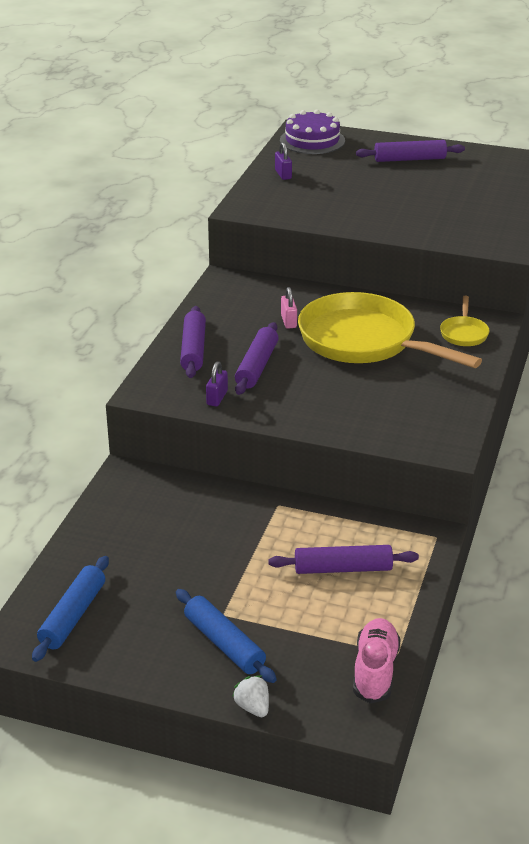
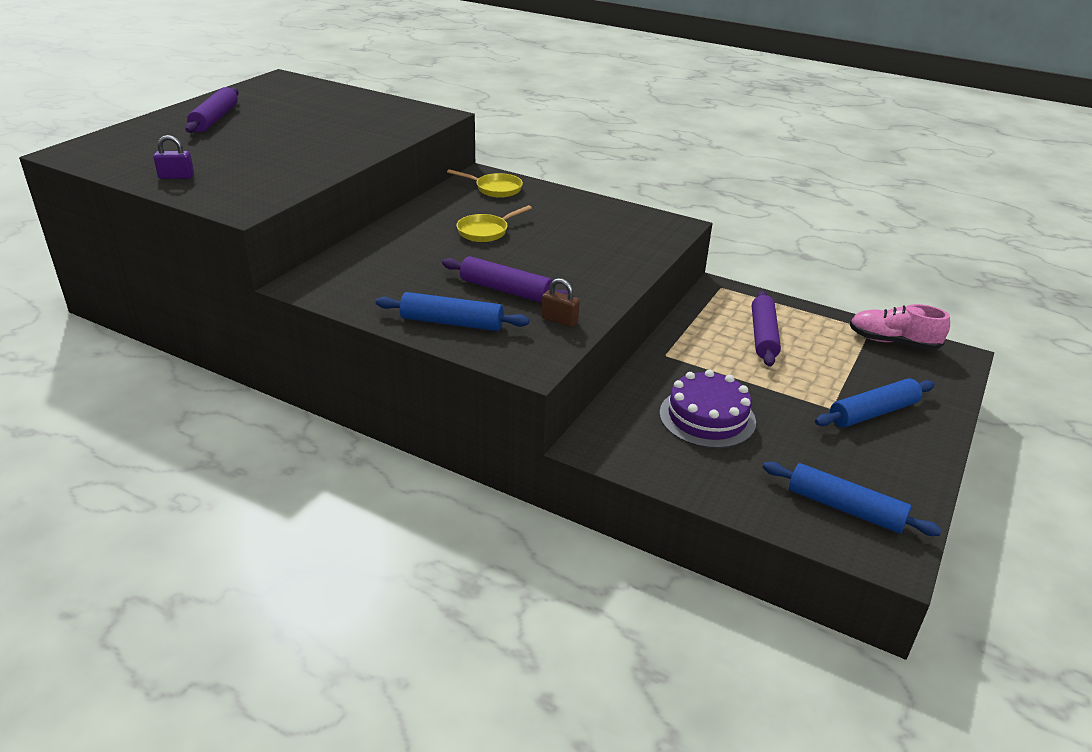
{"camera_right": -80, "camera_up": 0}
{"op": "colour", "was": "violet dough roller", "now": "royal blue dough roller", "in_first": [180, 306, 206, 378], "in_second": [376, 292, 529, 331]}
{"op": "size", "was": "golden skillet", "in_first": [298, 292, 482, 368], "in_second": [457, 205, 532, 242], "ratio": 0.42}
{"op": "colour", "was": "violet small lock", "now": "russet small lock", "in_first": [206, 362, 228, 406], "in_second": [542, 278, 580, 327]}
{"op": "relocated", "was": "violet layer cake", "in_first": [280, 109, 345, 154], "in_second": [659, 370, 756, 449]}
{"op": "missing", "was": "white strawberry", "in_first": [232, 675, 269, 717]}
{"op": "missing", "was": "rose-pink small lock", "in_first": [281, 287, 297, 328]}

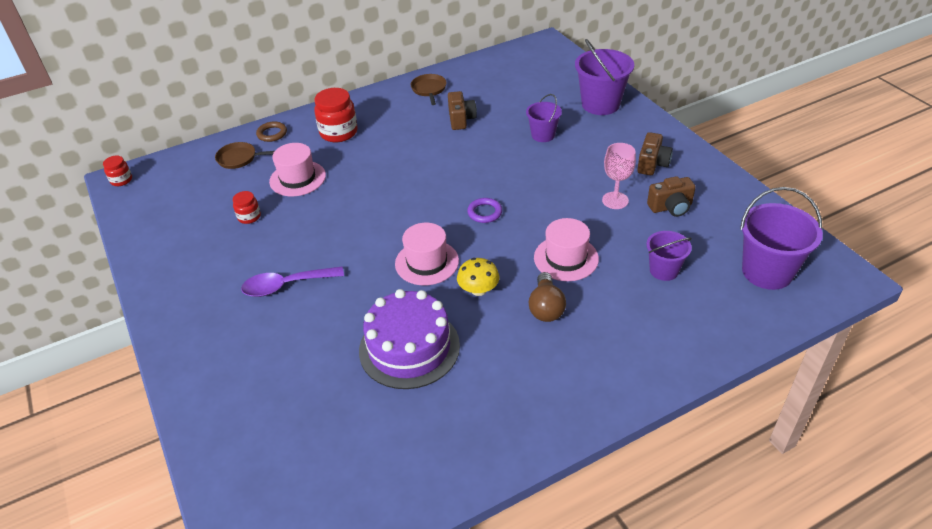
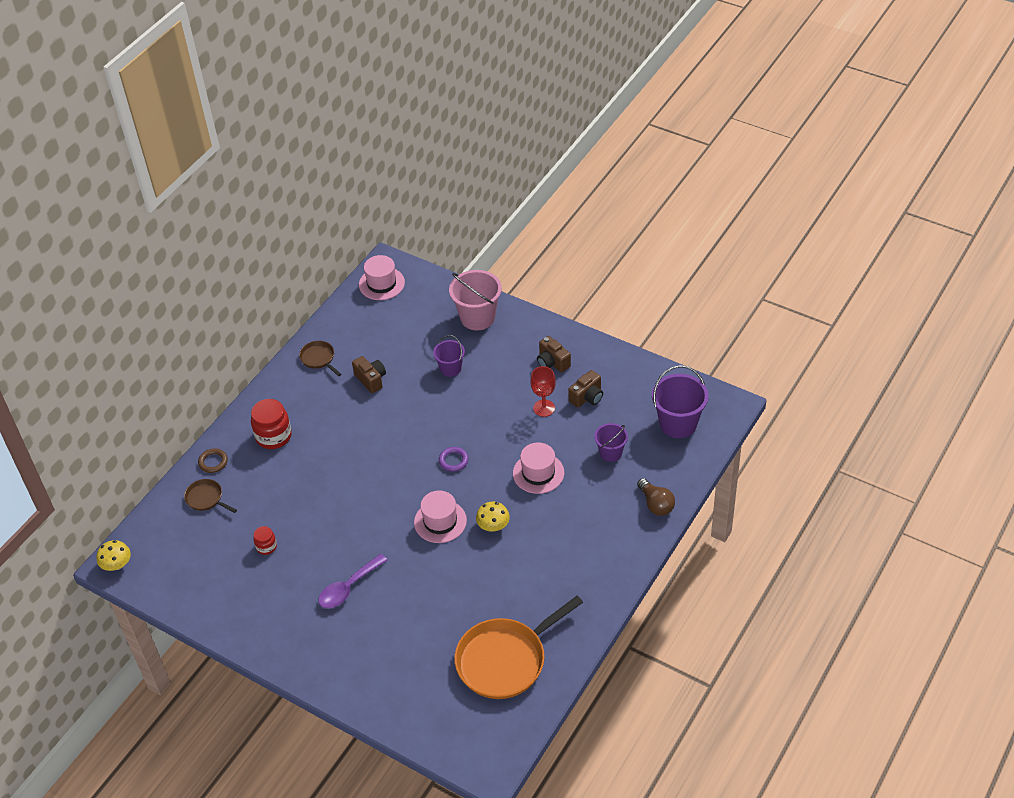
{"camera_right": -30, "camera_up": 5}
{"op": "exchanged", "was": "red jar", "now": "golden toadstool", "in_first": [103, 156, 132, 186], "in_second": [97, 540, 131, 571]}
{"op": "spun", "was": "russet skillet", "in_first": [215, 142, 274, 169], "in_second": [184, 479, 237, 513], "clockwise": 60}
{"op": "relocated", "was": "rose-pink top hat", "in_first": [269, 143, 326, 196], "in_second": [359, 255, 405, 300]}
{"op": "colour", "was": "violet sand bucket", "now": "rose-pink sand bucket", "in_first": [575, 39, 634, 115], "in_second": [449, 270, 502, 330]}
{"op": "appeared", "now": "orange-coloured skillet", "in_second": [454, 596, 583, 699]}
{"op": "colour", "was": "rose-pink wine glass", "now": "red wine glass", "in_first": [602, 143, 636, 209], "in_second": [530, 366, 556, 417]}
{"op": "spun", "was": "russet camera", "in_first": [637, 132, 673, 175], "in_second": [537, 336, 571, 372], "clockwise": 150}
{"op": "relocated", "was": "russet light bulb", "in_first": [528, 272, 566, 322], "in_second": [637, 478, 675, 516]}
{"op": "missing", "was": "violet layer cake", "in_first": [359, 289, 460, 389]}

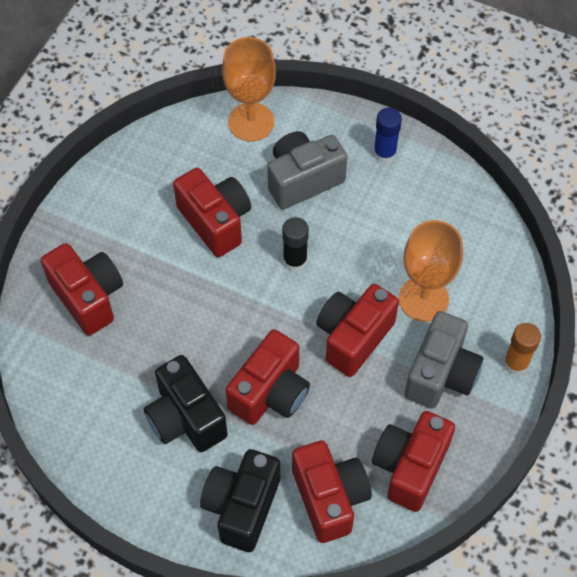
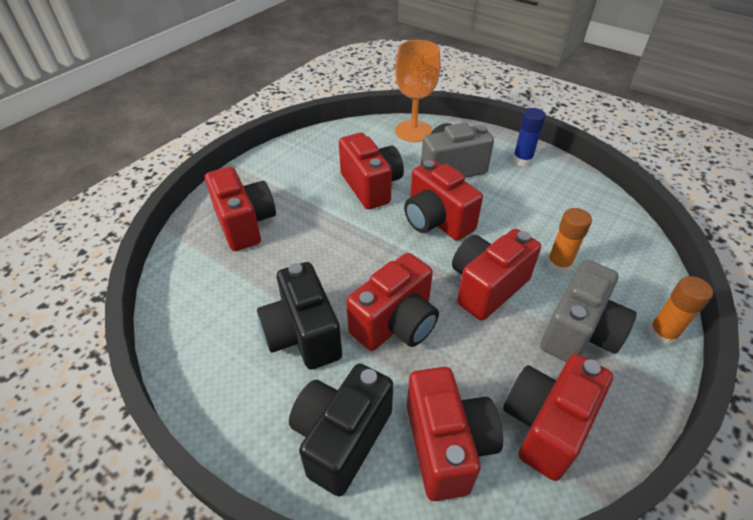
{"camera_right": 10, "camera_up": -15}
{"op": "exchanged", "was": "jet-black stick of glue", "now": "red camera", "in_first": [282, 217, 309, 272], "in_second": [404, 160, 483, 241]}
{"op": "exchanged", "was": "orange-coloured wine glass", "now": "orange-coloured stick of glue", "in_first": [399, 220, 463, 322], "in_second": [546, 208, 592, 274]}

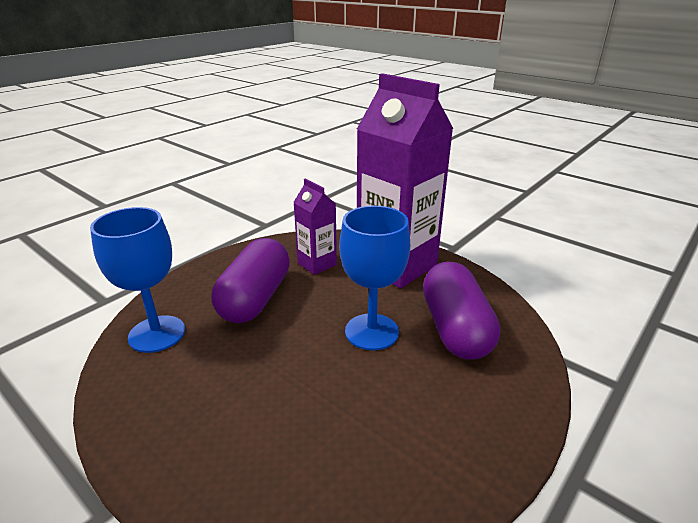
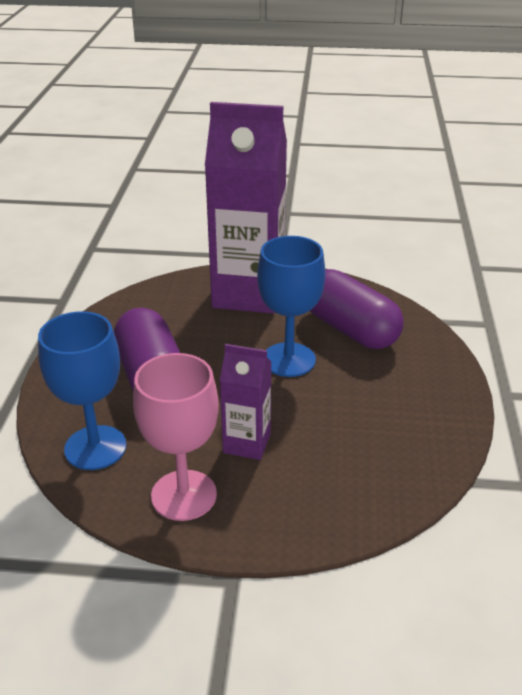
{"camera_right": -35, "camera_up": 5}
{"op": "appeared", "now": "rose-pink wine glass", "in_second": [133, 353, 219, 521]}
{"op": "relocated", "was": "violet juice carton", "in_first": [293, 178, 337, 275], "in_second": [220, 344, 272, 460]}

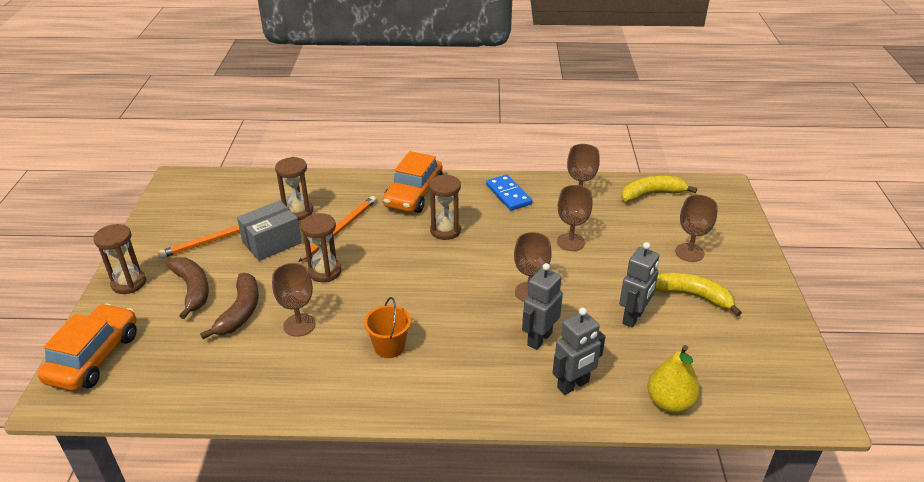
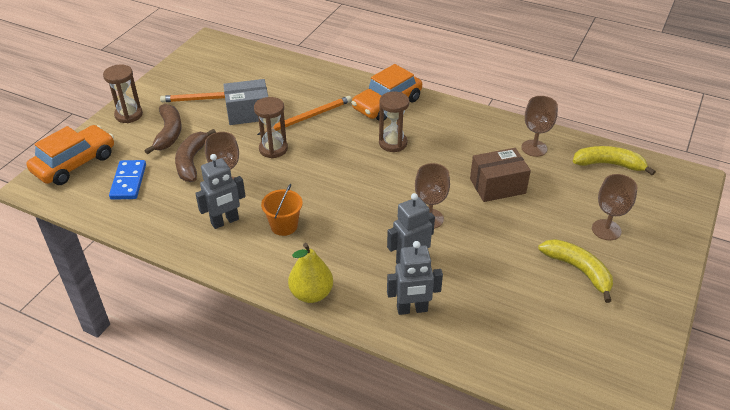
{"camera_right": 25, "camera_up": 5}
{"op": "relocated", "was": "royal blue domino tile", "in_first": [486, 175, 532, 211], "in_second": [109, 160, 146, 200]}
{"op": "spun", "was": "russet banana fruit", "in_first": [200, 273, 259, 339], "in_second": [175, 129, 216, 182], "clockwise": 150}
{"op": "relocated", "was": "grey toy robot", "in_first": [619, 242, 659, 328], "in_second": [195, 154, 246, 229]}
{"op": "relocated", "was": "golden toy pear", "in_first": [647, 345, 700, 413], "in_second": [288, 243, 333, 303]}
{"op": "exchanged", "was": "russet wine glass", "now": "russet parcel", "in_first": [557, 185, 593, 251], "in_second": [470, 148, 531, 202]}
{"op": "missing", "was": "russet sand timer", "in_first": [275, 157, 313, 220]}

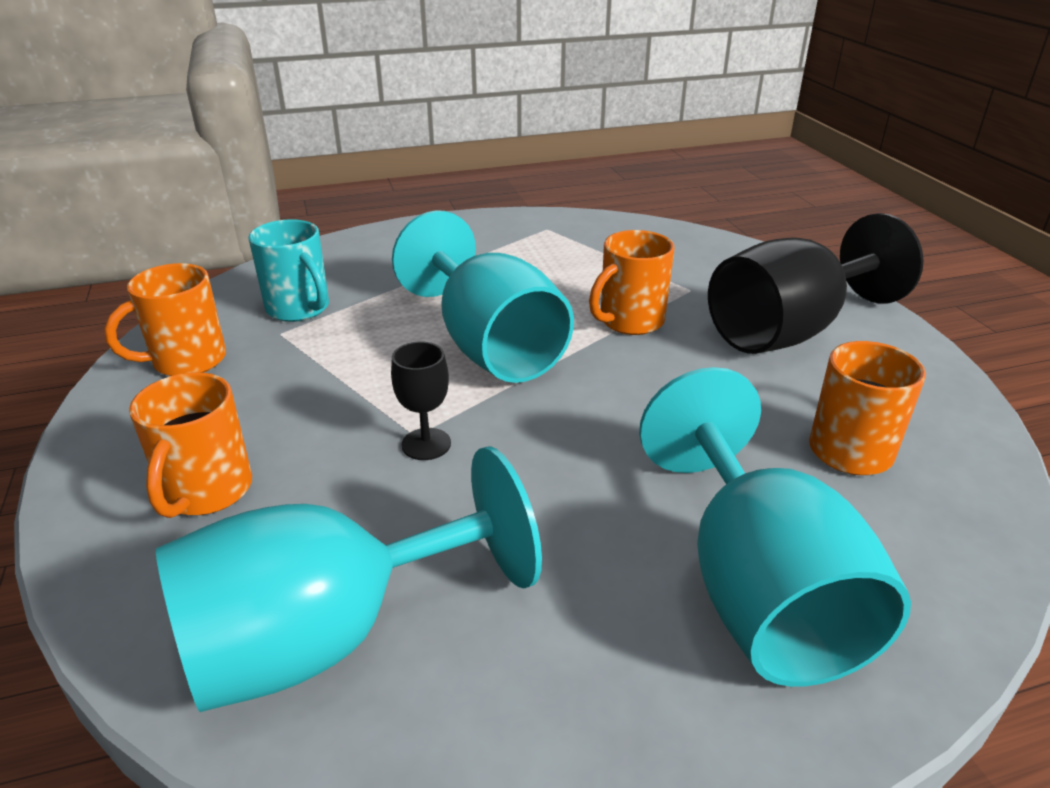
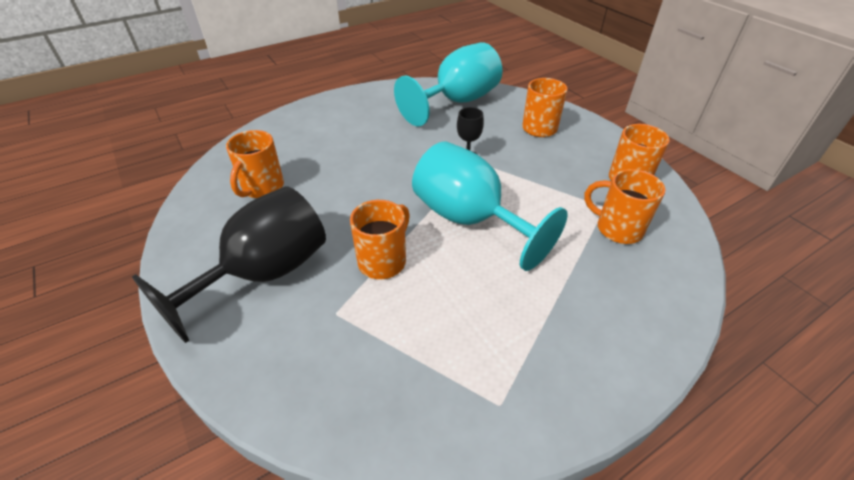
{"camera_right": 165, "camera_up": 10}
{"op": "colour", "was": "aqua mug", "now": "orange-coloured mug", "in_first": [248, 219, 329, 322], "in_second": [584, 169, 666, 244]}
{"op": "missing", "was": "aqua wine glass", "in_first": [639, 367, 911, 687]}

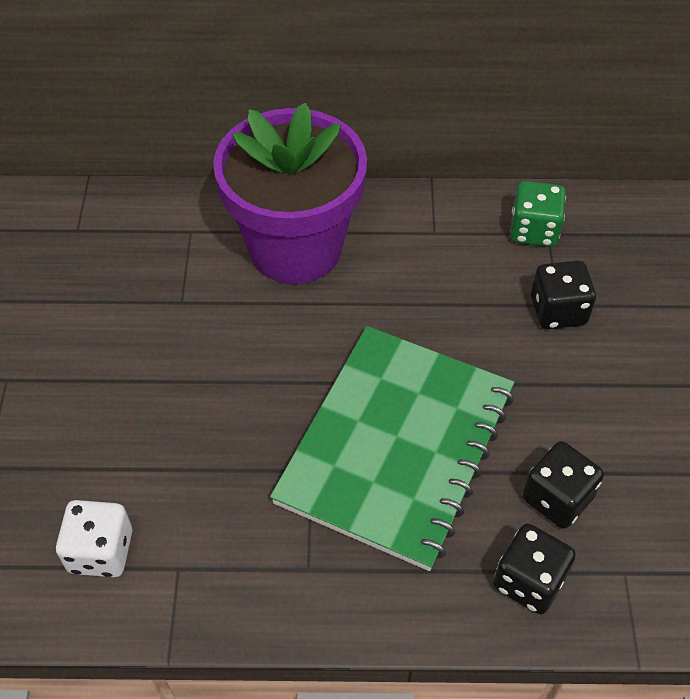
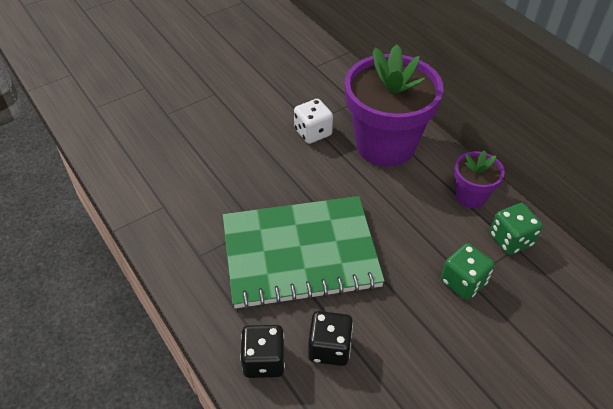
{"camera_right": 55, "camera_up": -5}
{"op": "relocated", "was": "white die", "in_first": [56, 500, 132, 577], "in_second": [294, 99, 333, 144]}
{"op": "colour", "was": "jet-black die", "now": "leaf-green die", "in_first": [531, 261, 596, 329], "in_second": [441, 243, 495, 300]}
{"op": "appeared", "now": "violet flower pot", "in_second": [454, 150, 505, 208]}

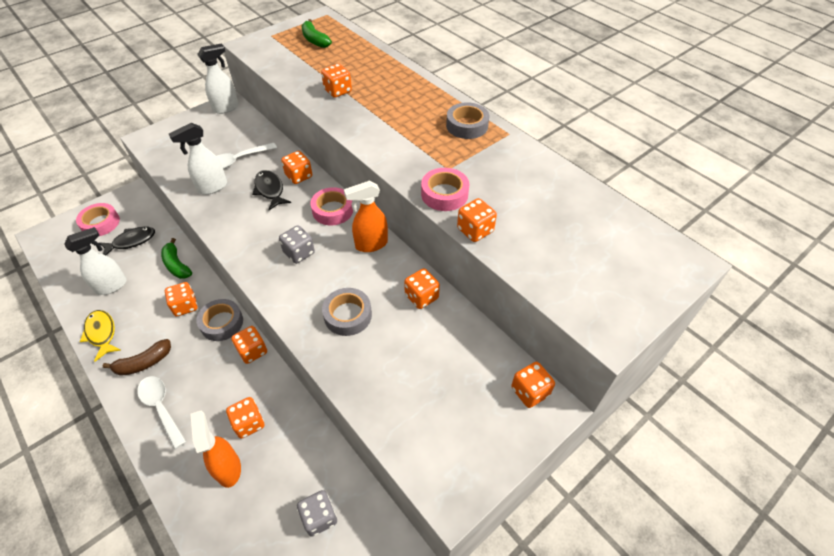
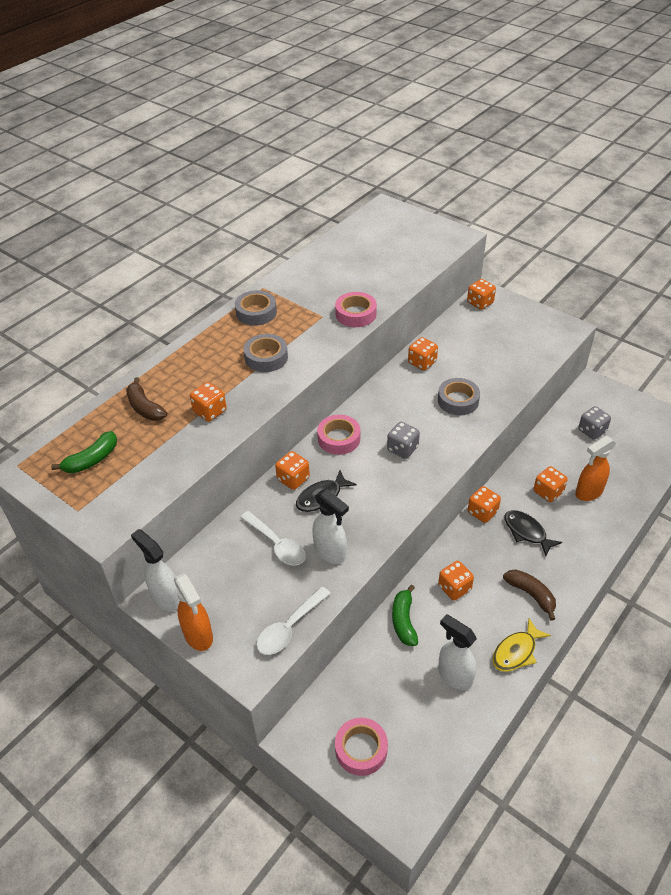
{"camera_right": -100, "camera_up": -5}
{"op": "appeared", "now": "russet banana fruit", "in_second": [126, 377, 167, 421]}
{"op": "relocated", "was": "orange-coloured sprayer", "in_first": [344, 181, 388, 252], "in_second": [174, 573, 213, 651]}
{"op": "relocated", "was": "grey sticky tape", "in_first": [196, 299, 243, 341], "in_second": [244, 334, 288, 372]}
{"op": "relocated", "was": "white tablespoon", "in_first": [137, 376, 186, 449], "in_second": [256, 586, 331, 655]}
{"op": "spun", "was": "leaf-green banana fruit", "in_first": [161, 238, 192, 279], "in_second": [392, 585, 418, 646], "clockwise": 135}
{"op": "relocated", "was": "jet-black fish", "in_first": [99, 226, 155, 255], "in_second": [505, 510, 562, 556]}
{"op": "missing", "was": "orange-coloured die", "in_first": [457, 198, 497, 242]}

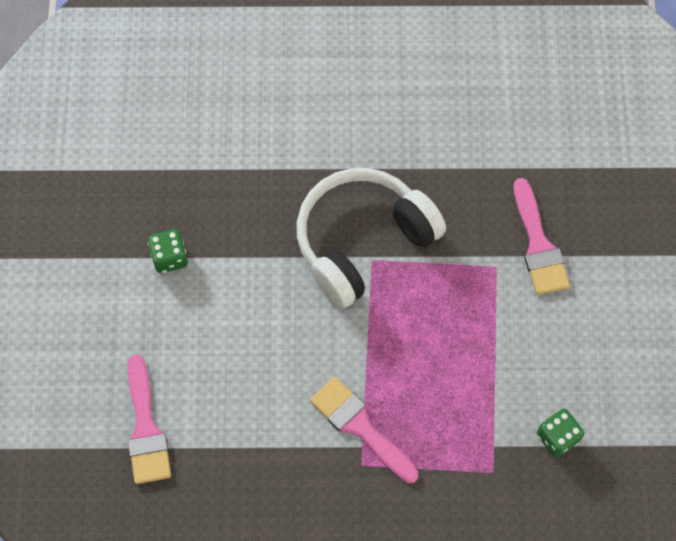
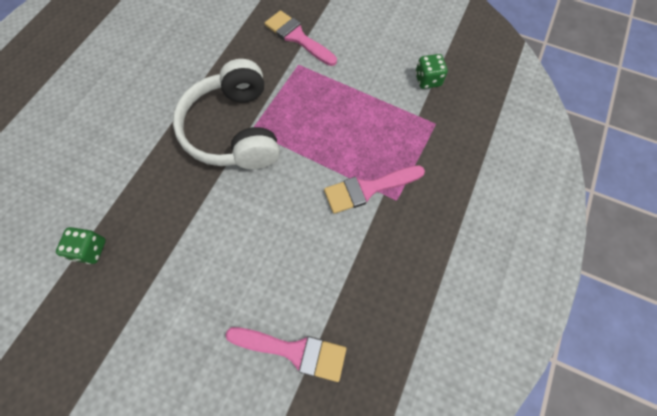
{"camera_right": -65, "camera_up": 0}
{"op": "relocated", "was": "leaf-green die", "in_first": [148, 229, 188, 273], "in_second": [56, 227, 106, 264]}
{"op": "spun", "was": "rose-pink brush", "in_first": [514, 178, 570, 295], "in_second": [265, 10, 337, 66], "clockwise": -150}

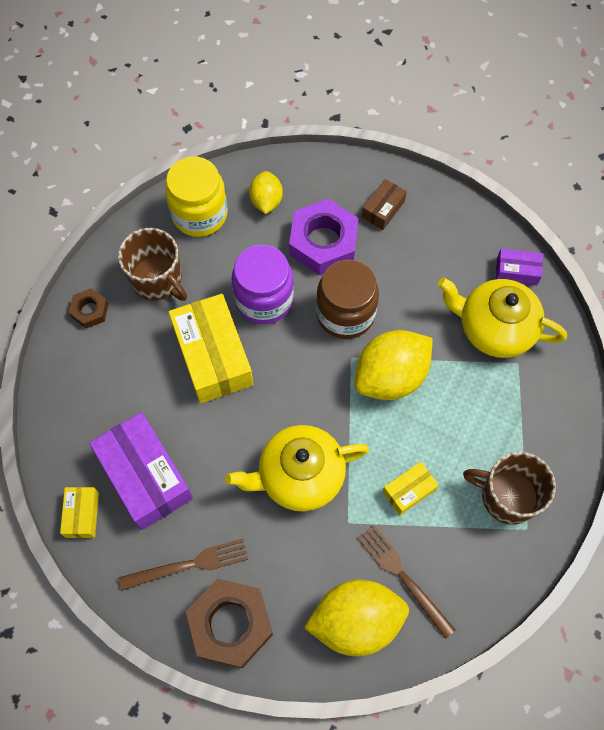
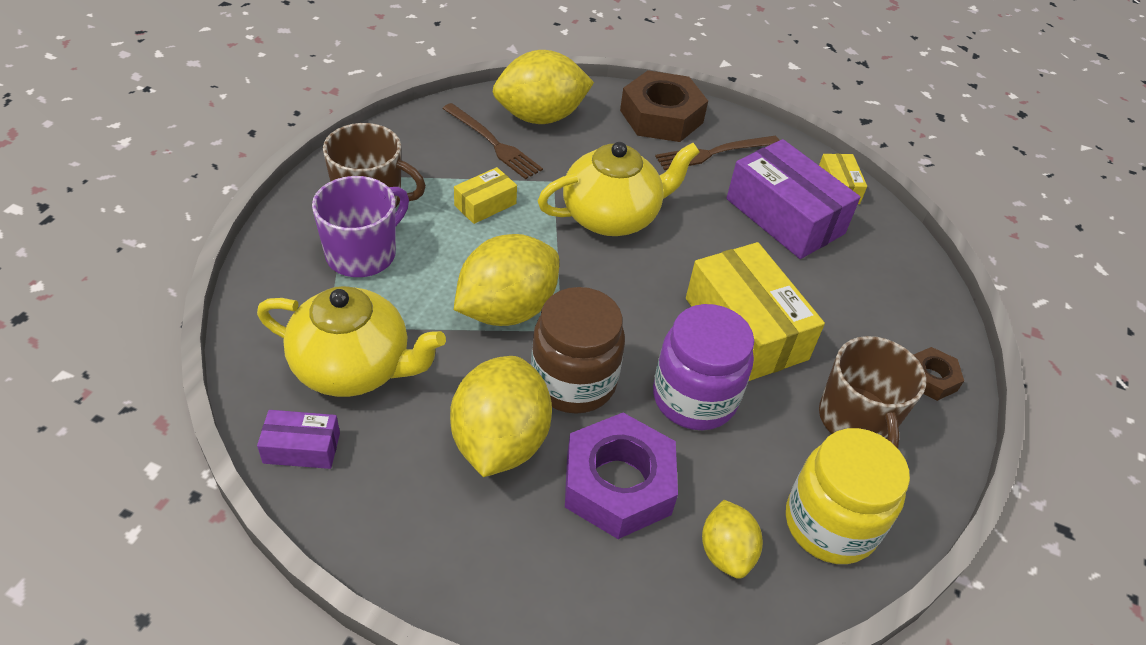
{"camera_right": 170, "camera_up": -20}
{"op": "appeared", "now": "violet mug", "in_second": [312, 176, 409, 277]}
{"op": "appeared", "now": "golden lemon", "in_second": [450, 356, 552, 477]}
{"op": "spun", "was": "russet mug", "in_first": [118, 228, 187, 301], "in_second": [819, 336, 926, 448], "clockwise": -135}
{"op": "missing", "was": "russet parcel", "in_first": [362, 179, 407, 230]}

